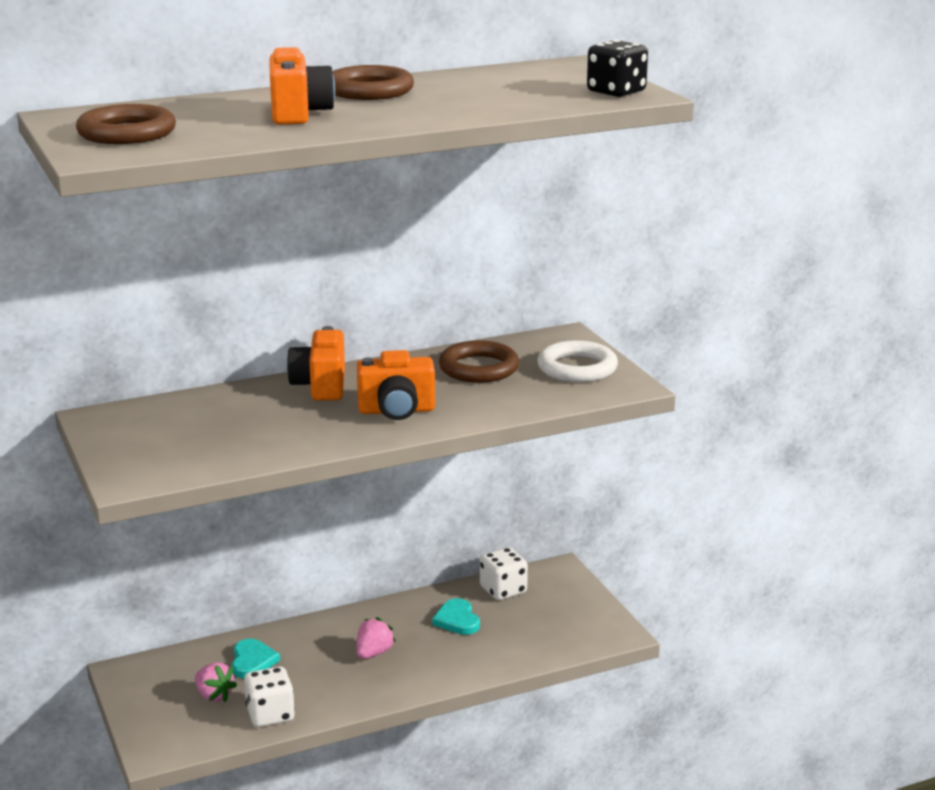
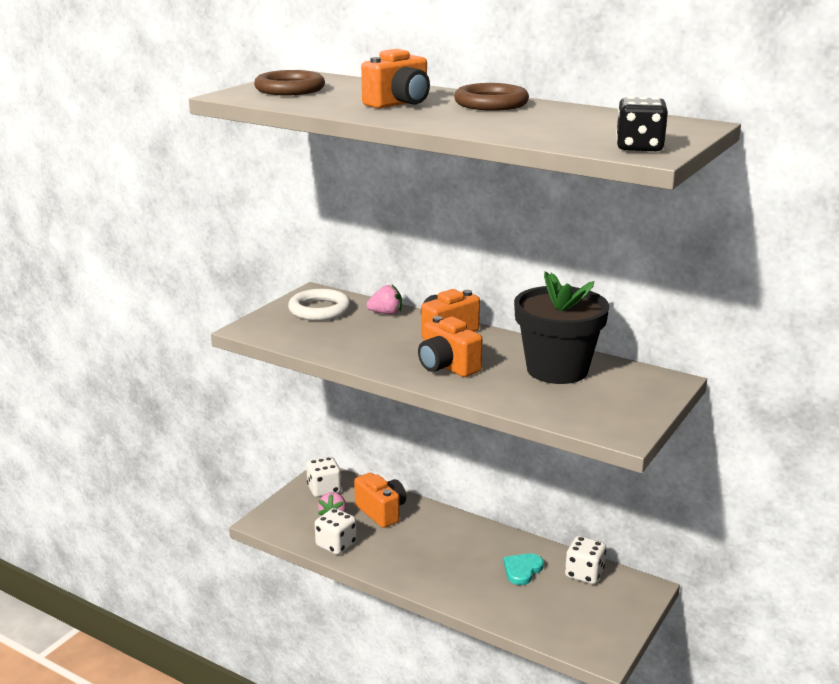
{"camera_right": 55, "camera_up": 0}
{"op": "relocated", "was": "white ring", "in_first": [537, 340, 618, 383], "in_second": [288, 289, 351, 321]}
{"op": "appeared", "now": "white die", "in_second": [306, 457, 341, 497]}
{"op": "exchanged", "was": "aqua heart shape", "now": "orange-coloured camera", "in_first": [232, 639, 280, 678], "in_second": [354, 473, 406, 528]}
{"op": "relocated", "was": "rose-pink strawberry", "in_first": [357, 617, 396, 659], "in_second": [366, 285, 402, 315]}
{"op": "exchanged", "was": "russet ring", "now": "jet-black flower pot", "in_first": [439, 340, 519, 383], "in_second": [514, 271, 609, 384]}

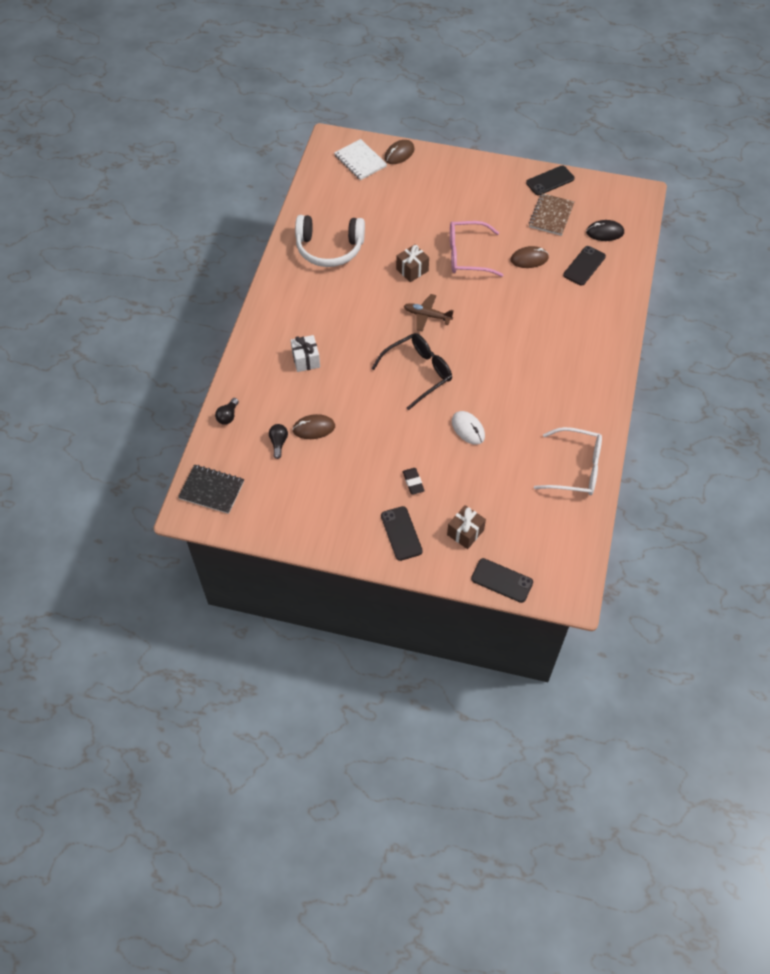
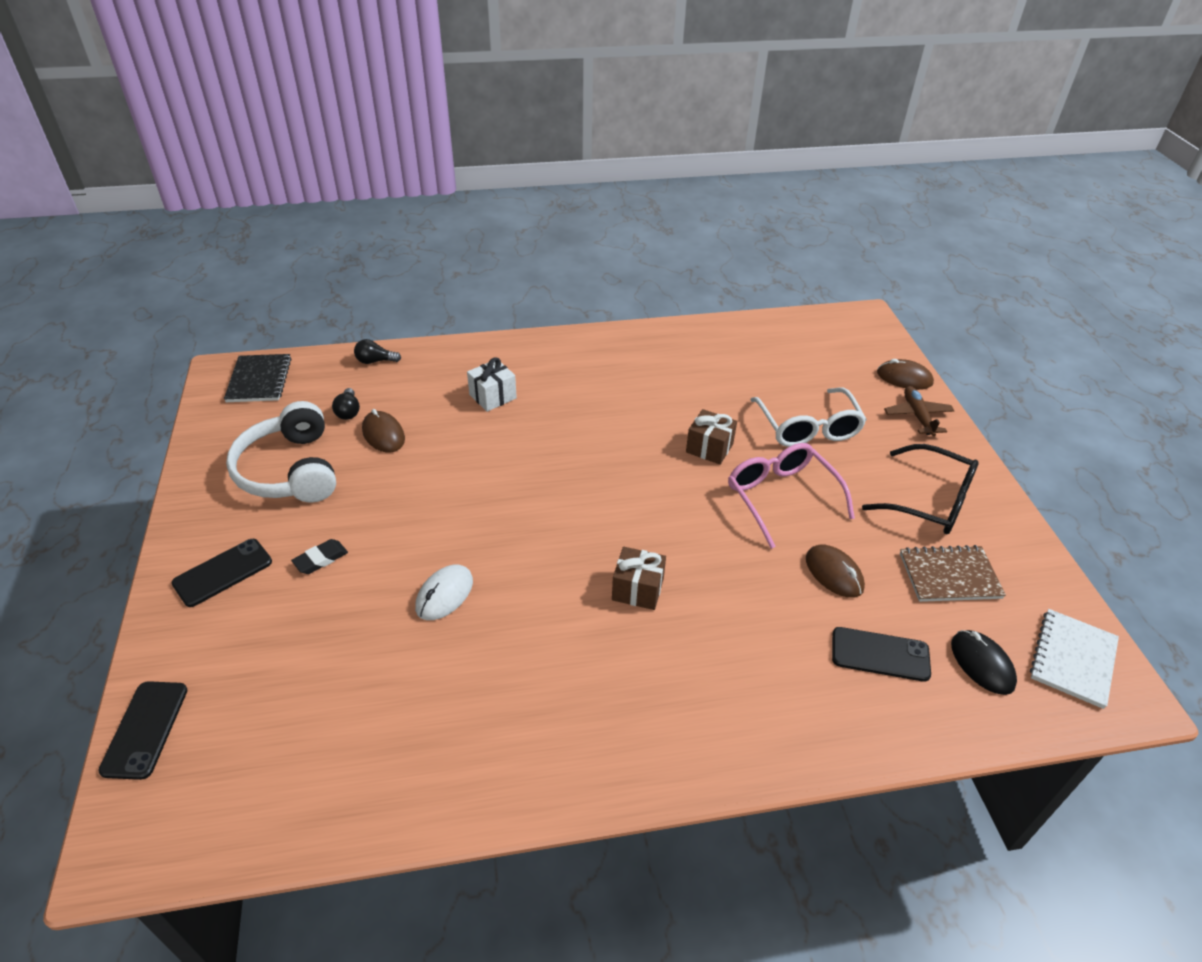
{"camera_right": 65, "camera_up": -15}
{"op": "relocated", "was": "white headphones", "in_first": [295, 215, 365, 267], "in_second": [226, 401, 336, 503]}
{"op": "spun", "was": "jet-black light bulb", "in_first": [269, 424, 288, 459], "in_second": [332, 388, 360, 420], "clockwise": 105}
{"op": "relocated", "was": "russet wrapped gift", "in_first": [447, 505, 486, 549], "in_second": [612, 547, 666, 610]}
{"op": "relocated", "was": "white glasses", "in_first": [534, 427, 602, 495], "in_second": [750, 387, 867, 447]}
{"op": "relocated", "was": "jet-black glasses", "in_first": [371, 333, 452, 410], "in_second": [862, 444, 979, 534]}
{"op": "relocated", "was": "russet aeroplane", "in_first": [404, 294, 454, 331], "in_second": [884, 386, 954, 436]}
{"op": "relocated", "was": "white exercise book", "in_first": [334, 139, 387, 180], "in_second": [1030, 609, 1119, 709]}
{"op": "missing", "was": "jet-black mobile phone", "in_first": [526, 166, 574, 195]}

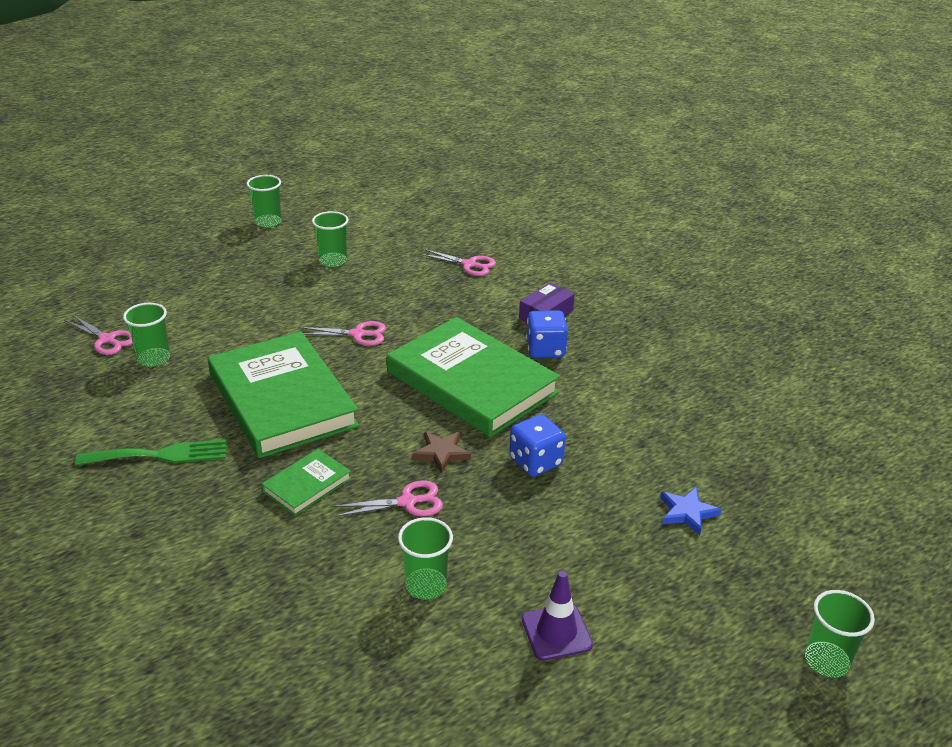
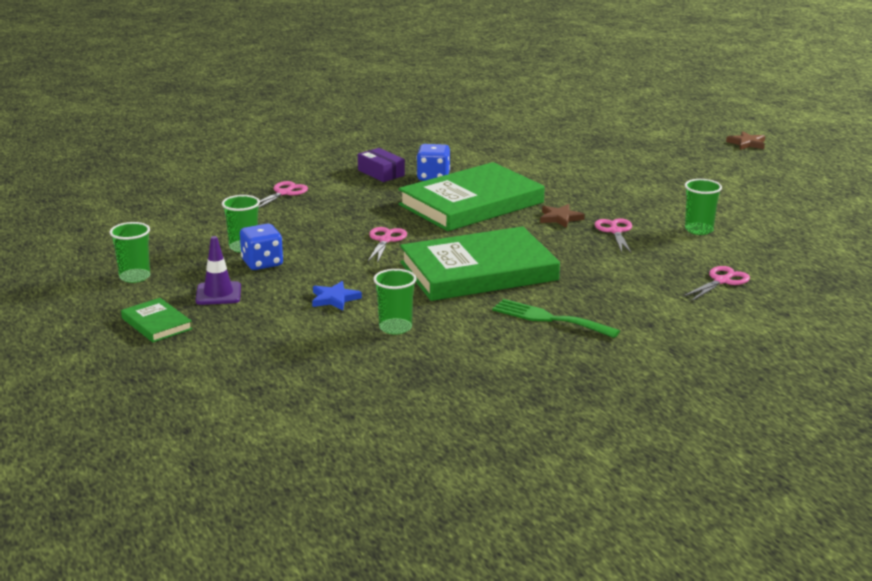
{"camera_right": -80, "camera_up": -10}
{"op": "relocated", "was": "leaf-green hardcover", "in_first": [262, 449, 351, 516], "in_second": [121, 298, 192, 342]}
{"op": "relocated", "was": "violet road cone", "in_first": [522, 571, 593, 661], "in_second": [196, 236, 241, 305]}
{"op": "relocated", "was": "royal blue die", "in_first": [509, 414, 566, 477], "in_second": [240, 224, 283, 270]}
{"op": "relocated", "was": "royal blue star shape", "in_first": [660, 487, 722, 535], "in_second": [312, 281, 362, 310]}
{"op": "spun", "was": "leaf-green dinner fork", "in_first": [75, 439, 227, 466], "in_second": [492, 299, 620, 338], "clockwise": -60}
{"op": "relocated", "was": "rose-pink scissors", "in_first": [64, 315, 133, 355], "in_second": [683, 266, 750, 301]}
{"op": "exchanged", "was": "leaf-green beaker", "now": "russet star shape", "in_first": [805, 590, 875, 677], "in_second": [726, 131, 765, 150]}

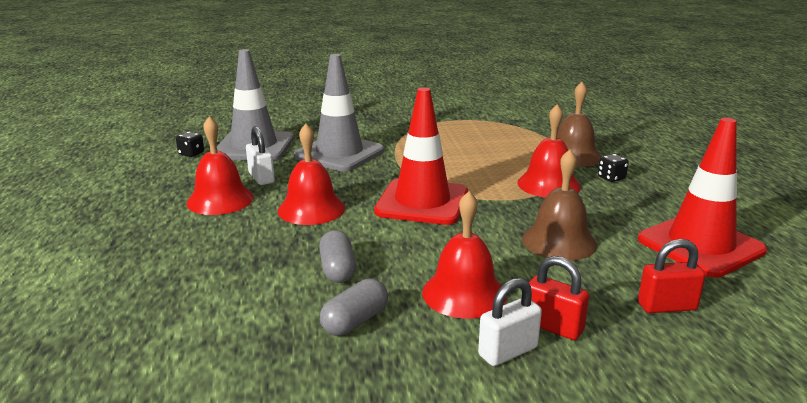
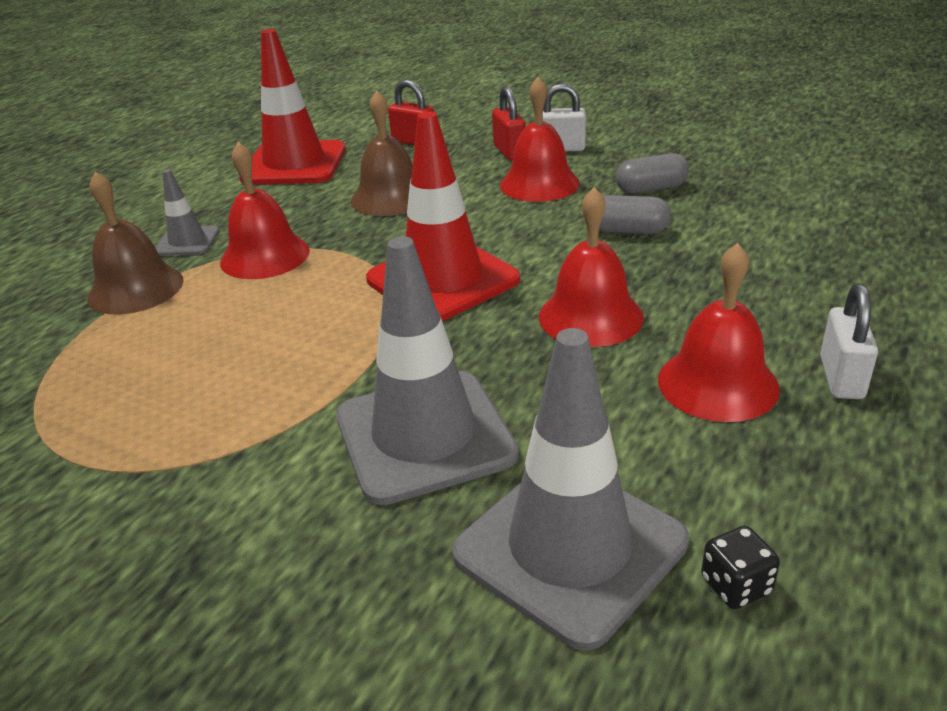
{"camera_right": -140, "camera_up": 10}
{"op": "exchanged", "was": "jet-black die", "now": "grey road cone", "in_first": [598, 154, 629, 182], "in_second": [155, 169, 219, 256]}
{"op": "spun", "was": "grey pill", "in_first": [319, 230, 356, 283], "in_second": [599, 195, 671, 234], "clockwise": 75}
{"op": "relocated", "was": "white small lock", "in_first": [246, 126, 275, 185], "in_second": [820, 284, 878, 399]}

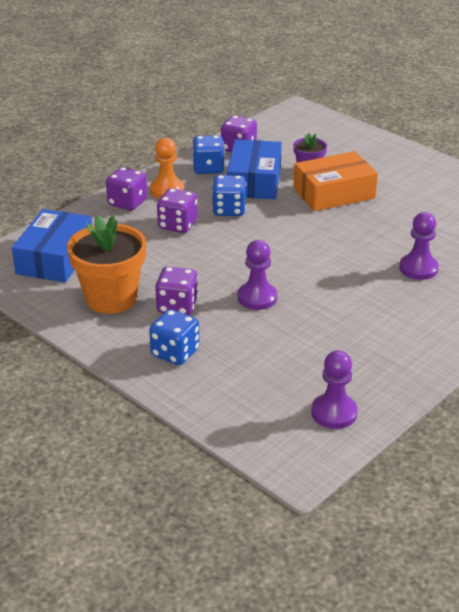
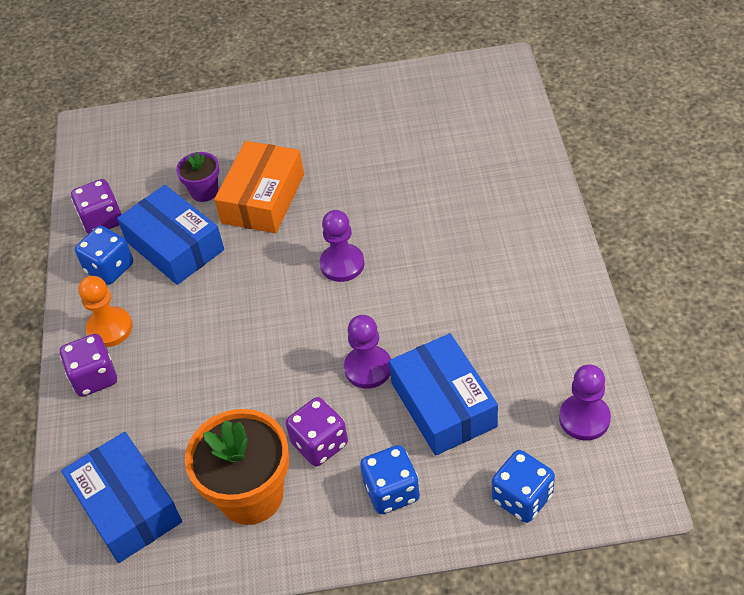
{"camera_right": -45, "camera_up": 15}
{"op": "relocated", "was": "violet game pawn", "in_first": [399, 212, 439, 280], "in_second": [320, 210, 365, 282]}
{"op": "appeared", "now": "royal blue parcel", "in_second": [389, 333, 498, 456]}
{"op": "relocated", "was": "royal blue die", "in_first": [212, 175, 246, 216], "in_second": [492, 450, 555, 523]}
{"op": "missing", "was": "violet die", "in_first": [157, 188, 198, 233]}

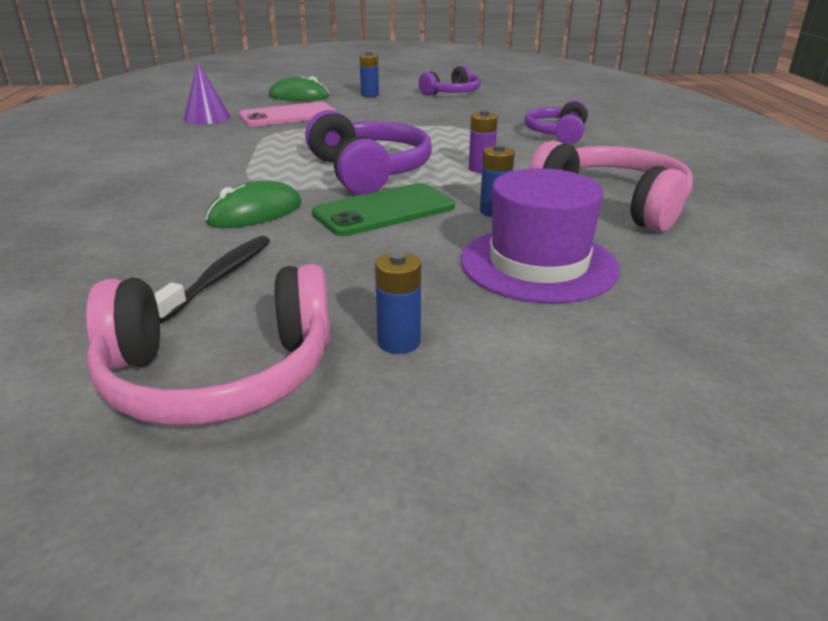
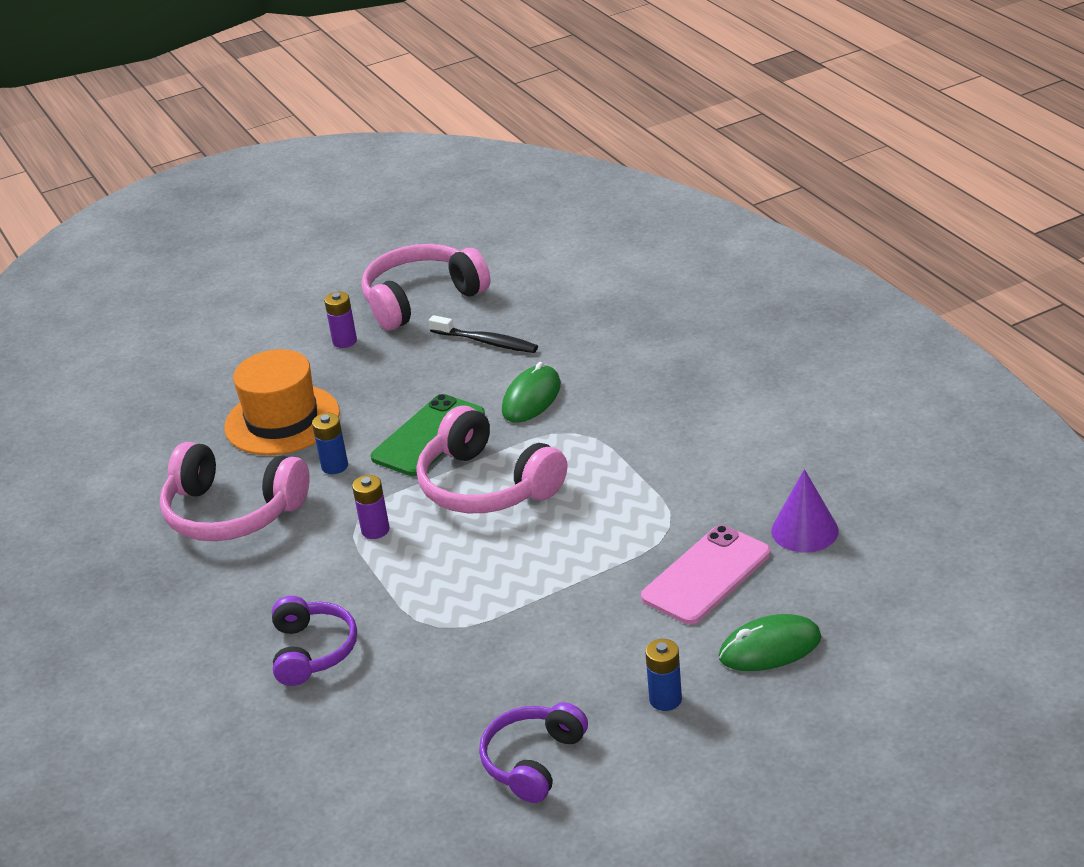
{"camera_right": 160, "camera_up": 5}
{"op": "colour", "was": "violet top hat", "now": "orange-coloured top hat", "in_first": [461, 168, 620, 303], "in_second": [224, 349, 340, 455]}
{"op": "colour", "was": "royal blue battery", "now": "violet battery", "in_first": [375, 252, 421, 354], "in_second": [324, 292, 357, 348]}
{"op": "colour", "was": "violet headphones", "now": "rose-pink headphones", "in_first": [305, 110, 432, 195], "in_second": [416, 405, 567, 513]}
{"op": "spun", "was": "jet-black toothbrush", "in_first": [154, 236, 270, 323], "in_second": [429, 315, 538, 353], "clockwise": -60}

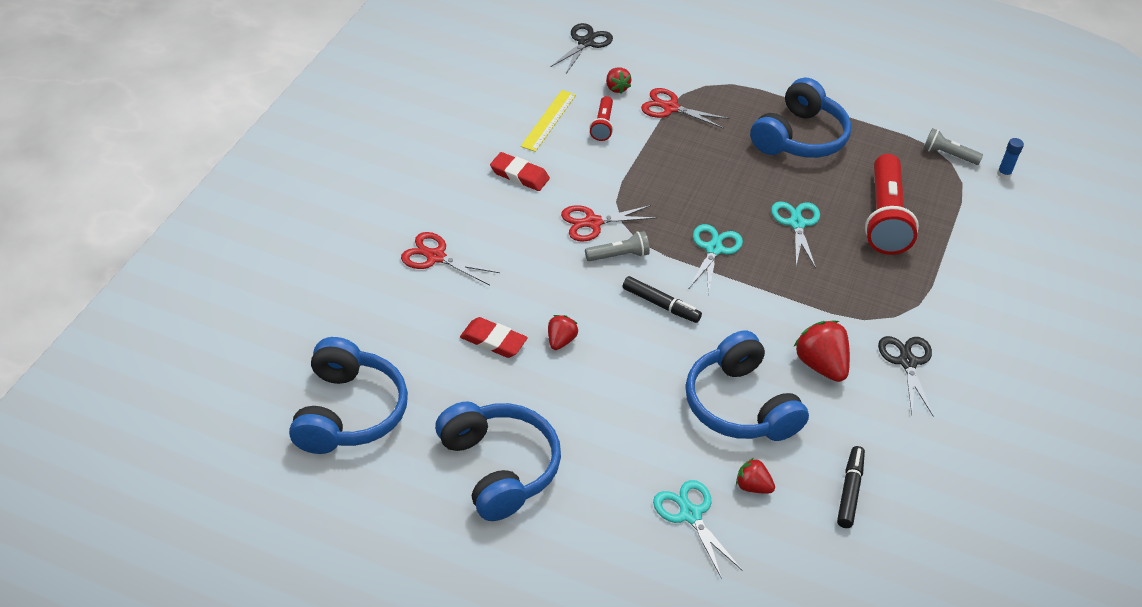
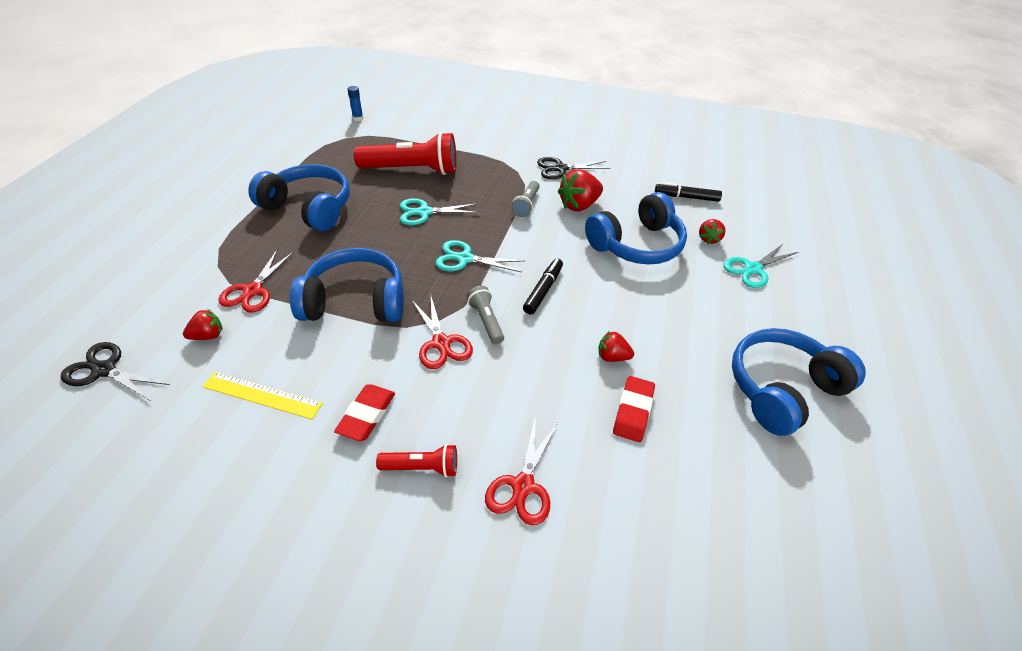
{"camera_right": -95, "camera_up": 0}
{"op": "relocated", "was": "royal blue headphones", "in_first": [289, 337, 408, 454], "in_second": [290, 248, 404, 322]}
{"op": "relocated", "was": "red flashlight", "in_first": [590, 96, 613, 141], "in_second": [376, 444, 457, 477]}
{"op": "relocated", "was": "grey flashlight", "in_first": [923, 128, 983, 165], "in_second": [511, 181, 540, 217]}

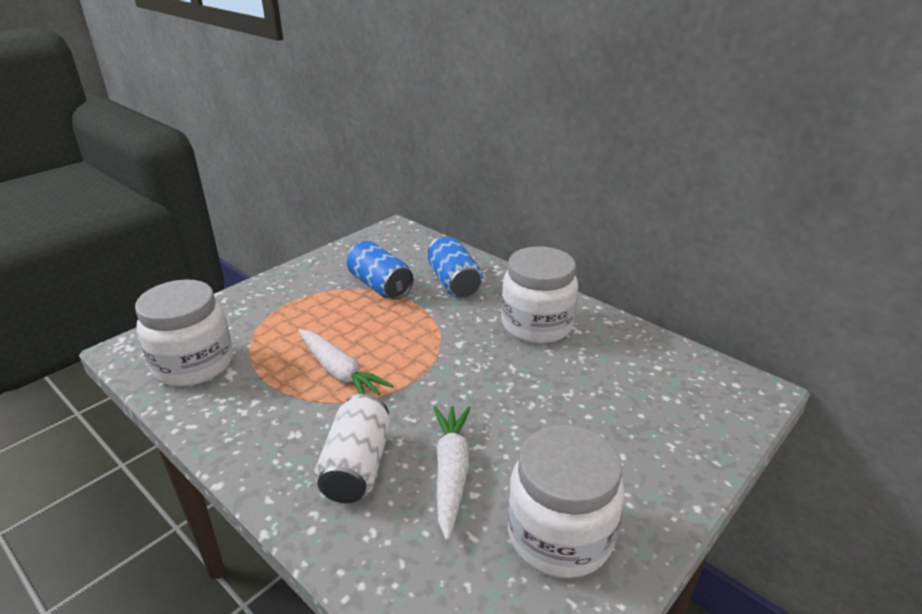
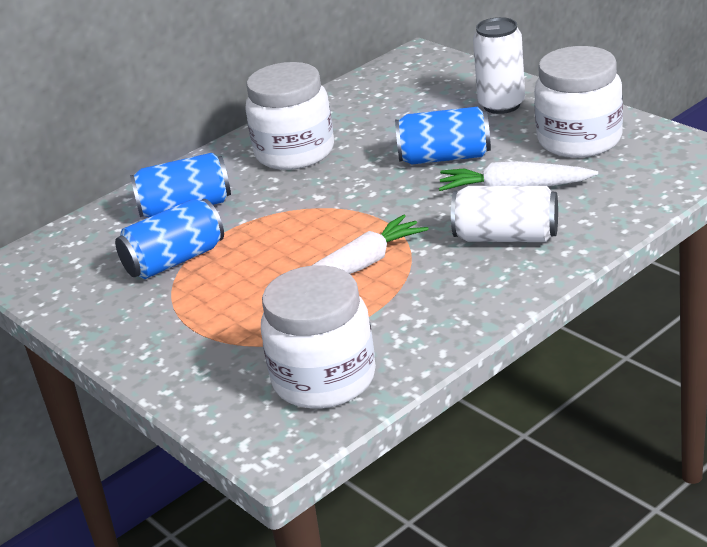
{"camera_right": -80, "camera_up": 0}
{"op": "appeared", "now": "royal blue soda can", "in_second": [395, 107, 491, 164]}
{"op": "appeared", "now": "white soda can", "in_second": [473, 17, 525, 114]}

